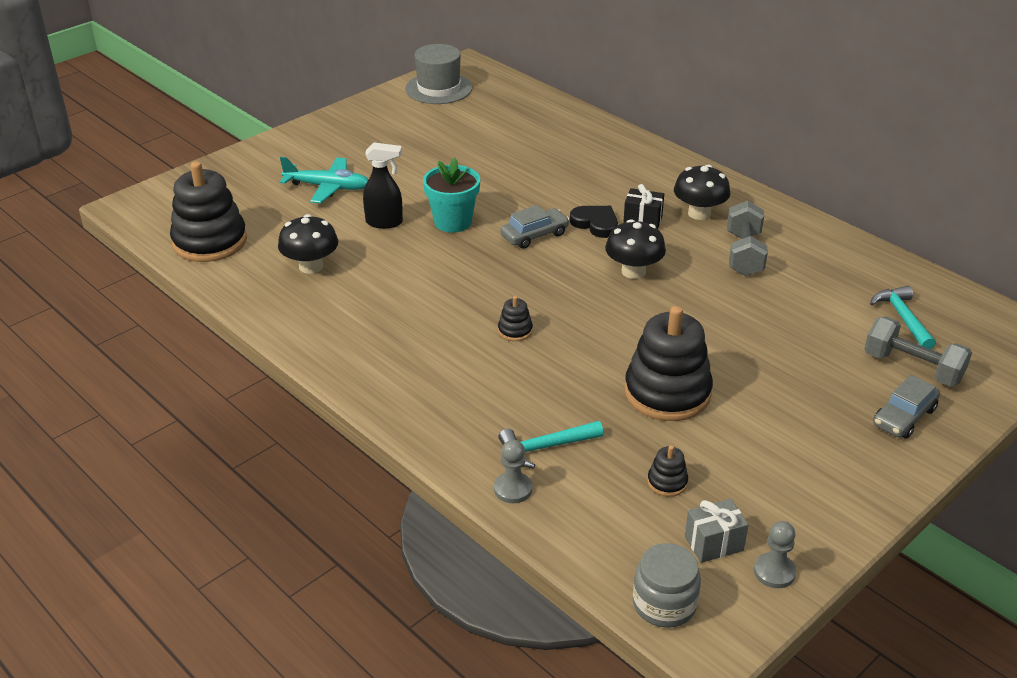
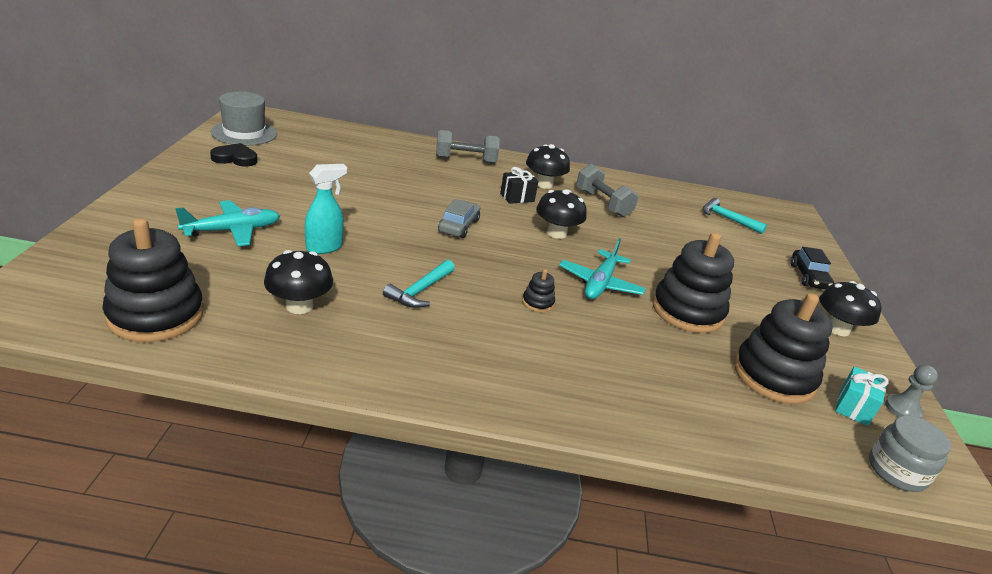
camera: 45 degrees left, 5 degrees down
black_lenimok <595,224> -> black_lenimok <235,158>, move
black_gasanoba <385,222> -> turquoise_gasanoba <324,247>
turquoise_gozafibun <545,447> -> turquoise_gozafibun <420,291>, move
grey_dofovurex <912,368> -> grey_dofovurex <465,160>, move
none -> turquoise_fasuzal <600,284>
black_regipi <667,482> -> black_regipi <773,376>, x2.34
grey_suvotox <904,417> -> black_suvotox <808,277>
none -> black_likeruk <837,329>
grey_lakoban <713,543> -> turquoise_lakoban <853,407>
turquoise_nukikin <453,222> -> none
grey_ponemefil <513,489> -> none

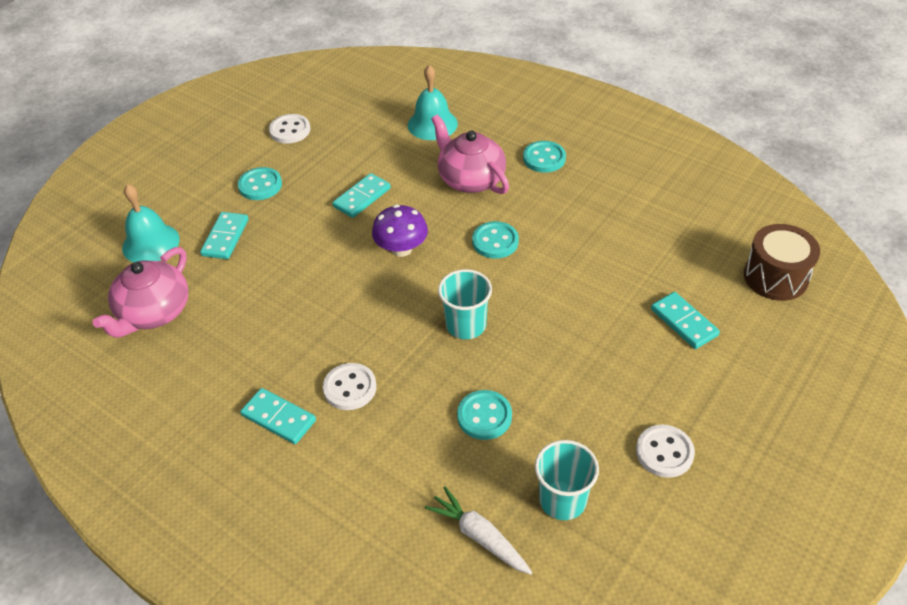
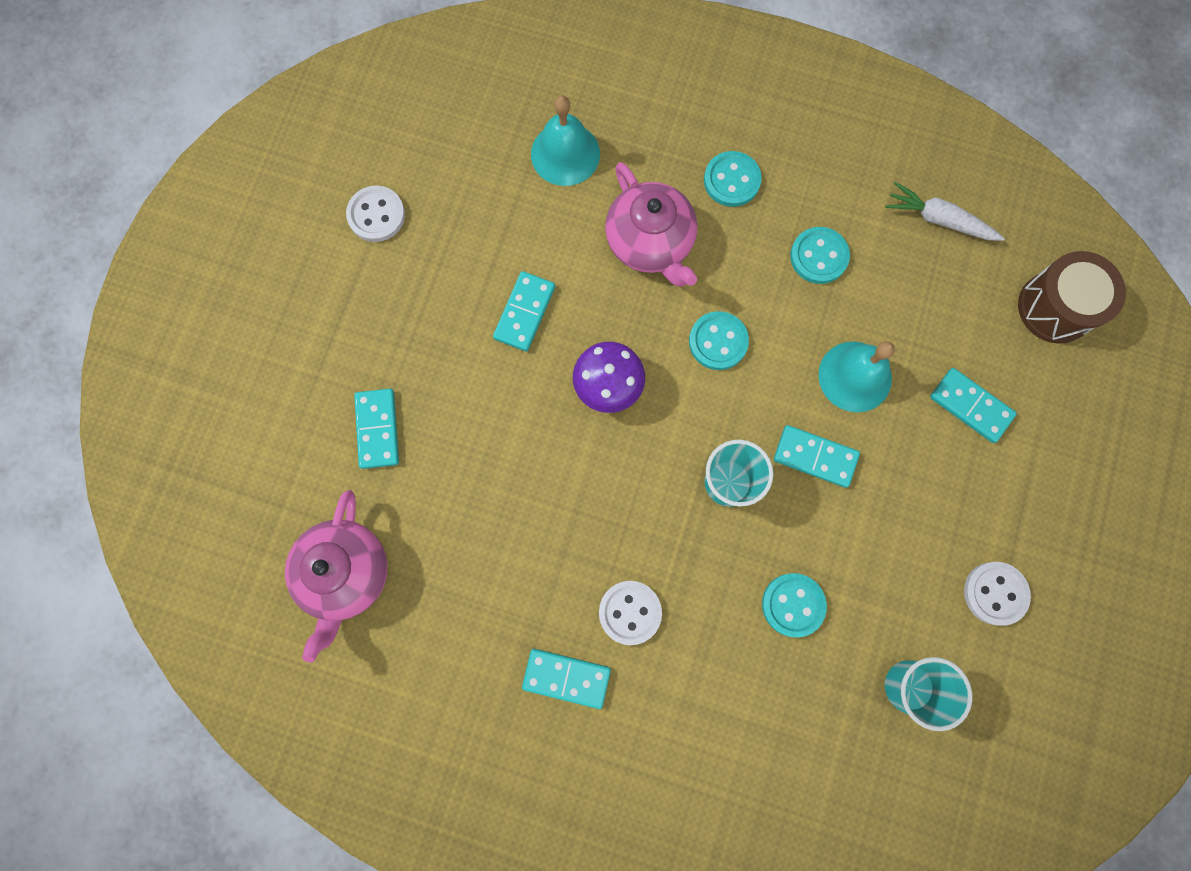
camera: 20 degrees left, 30 degrees up
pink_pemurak <470,179> -> pink_pemurak <650,242>, 150 degrees counterclockwise
none -> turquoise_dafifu <815,457>
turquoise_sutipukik <260,185> -> turquoise_sutipukik <818,256>, move
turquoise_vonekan <151,243> -> turquoise_vonekan <855,376>, move
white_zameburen <479,536> -> white_zameburen <939,220>, move

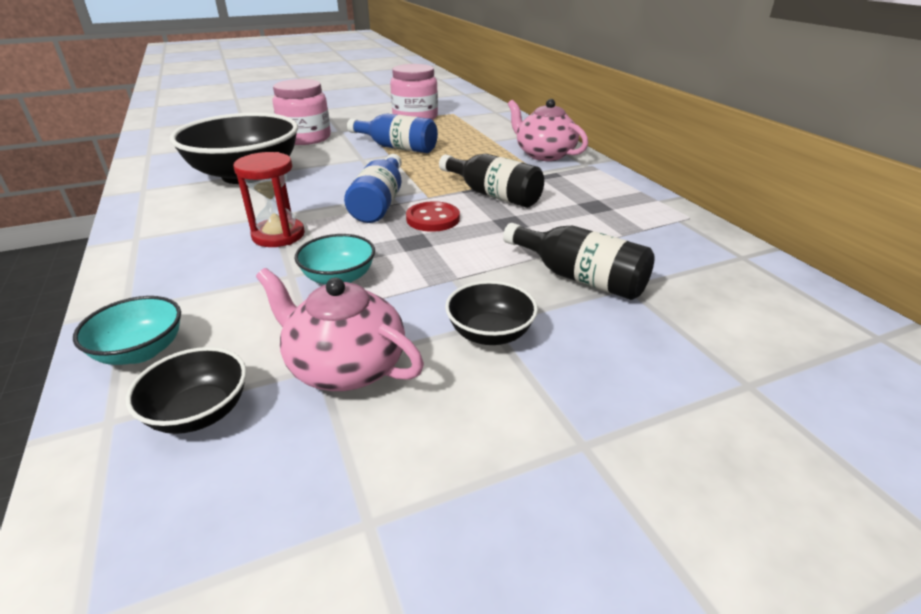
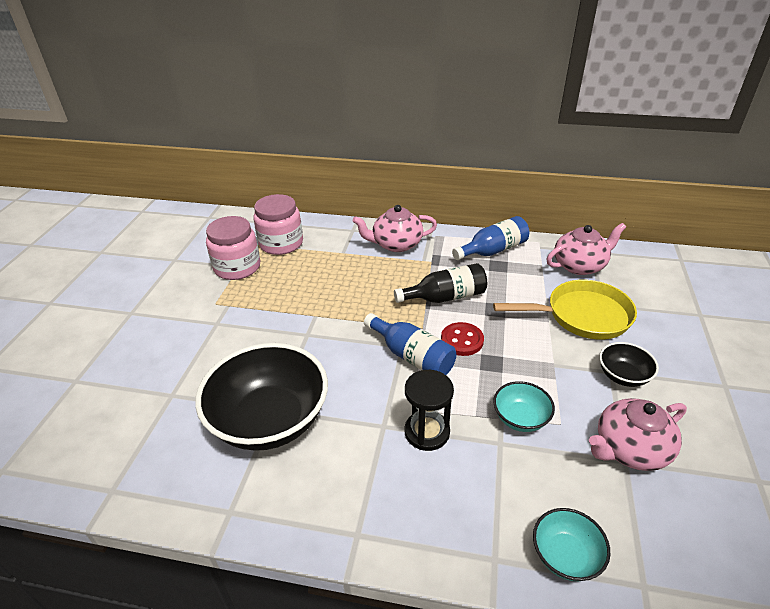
camera: 55 degrees left, 5 degrees up
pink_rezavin <305,138> -> pink_rezavin <281,243>, move
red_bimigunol <278,235> -> black_bimigunol <427,432>
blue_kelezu <397,147> -> blue_kelezu <493,250>, move
black_kelezu <579,278> -> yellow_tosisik <582,316>
none -> pink_pemurak <580,265>
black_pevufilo <199,412> -> none

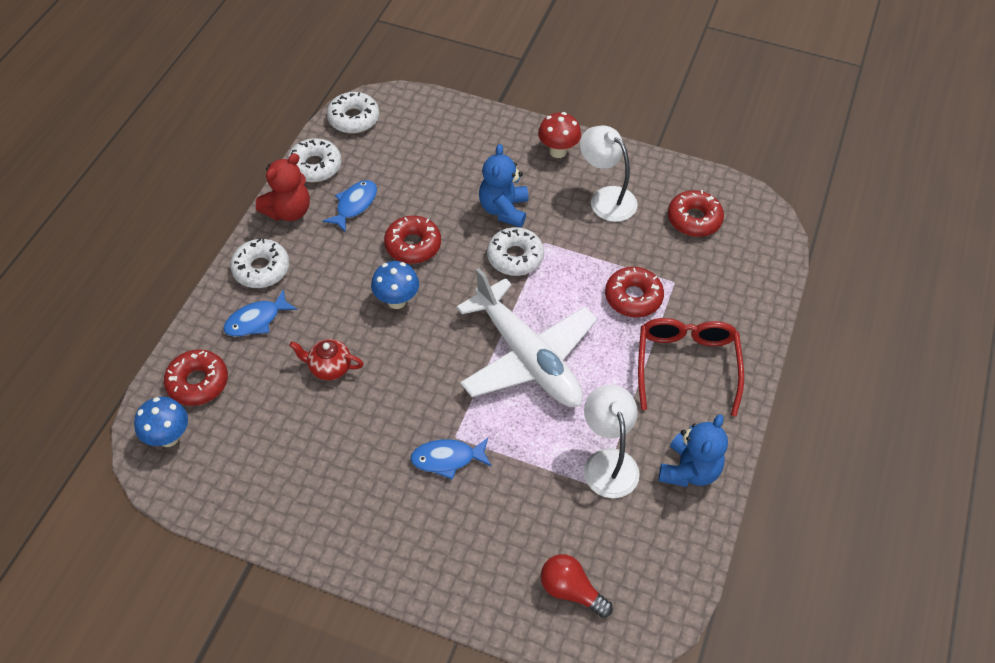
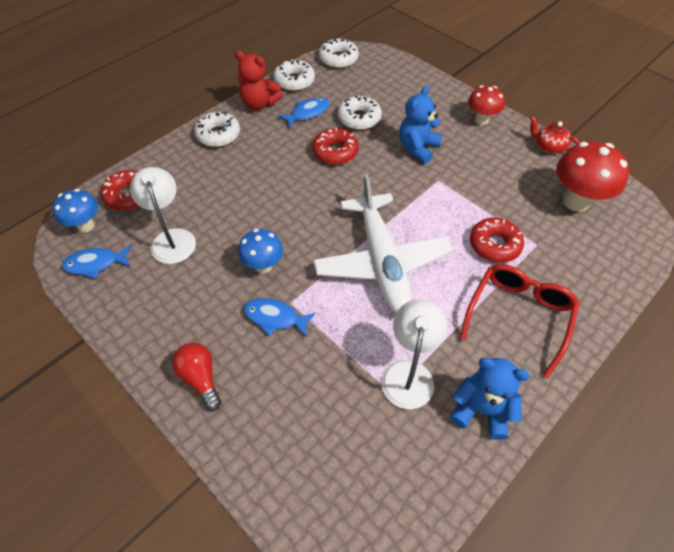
camera: 25 degrees right, 0 degrees up
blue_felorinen <256,320> -> blue_felorinen <95,264>, move
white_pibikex <606,198> -> white_pibikex <172,238>, move
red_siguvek <571,590> -> red_siguvek <200,378>, move
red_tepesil <288,211> -> red_tepesil <259,104>, 45 degrees clockwise
blue_likeruk <397,301> -> blue_likeruk <263,266>, move
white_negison <515,257> -> white_negison <359,118>, move
blue_tepesil <689,470> -> blue_tepesil <481,410>, 120 degrees counterclockwise
red_pemurak <329,368> -> red_pemurak <548,147>, move
red_negison <694,219> -> red_likeruk <576,201>

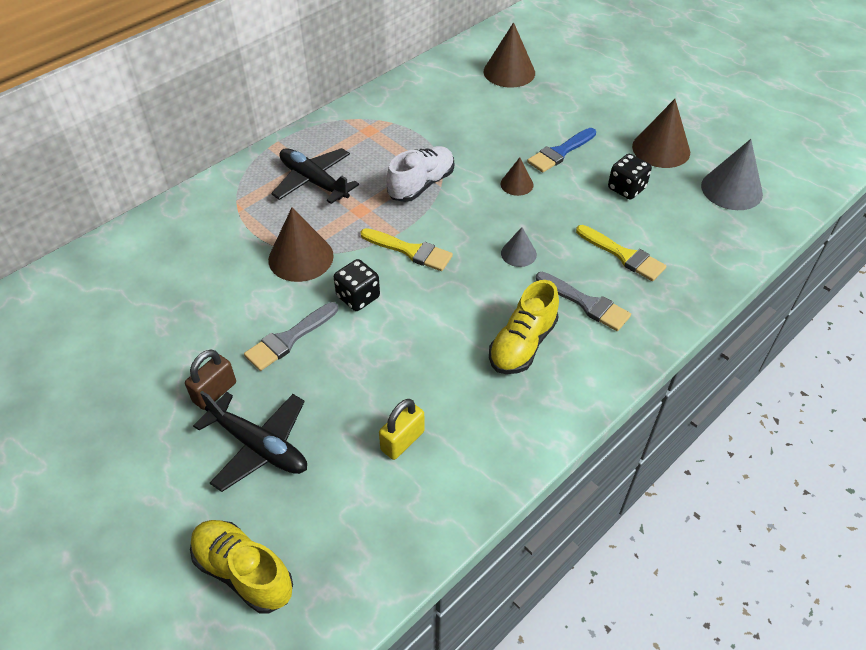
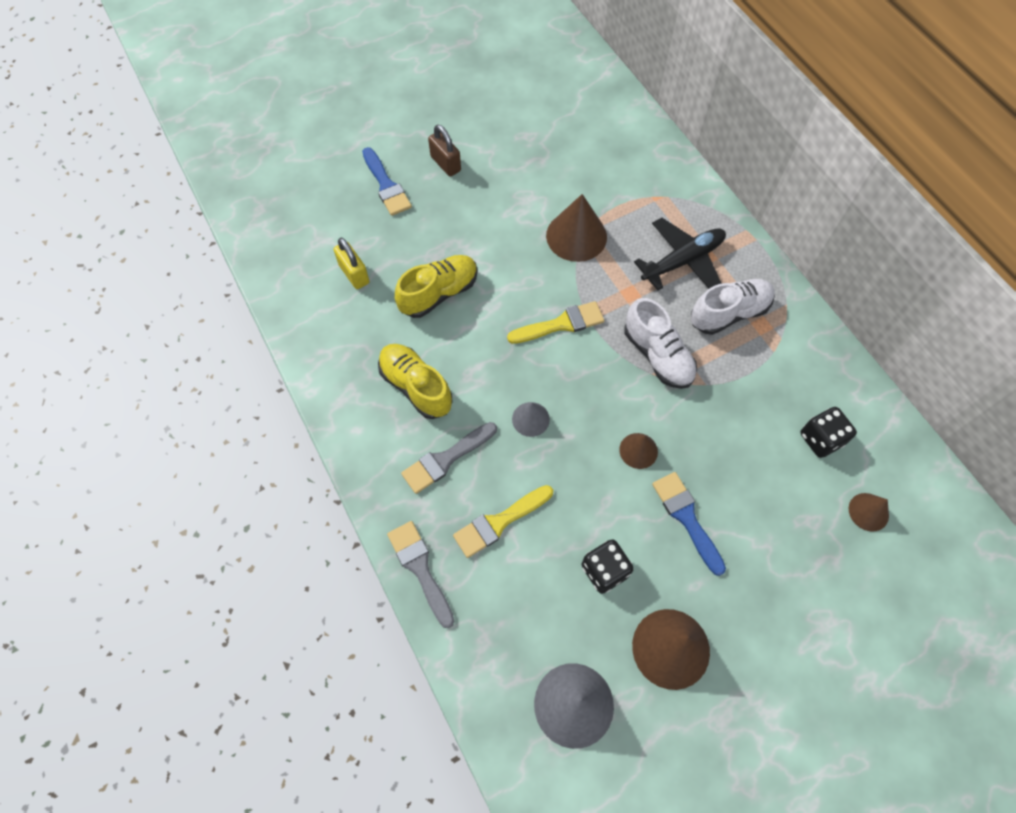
camera: 105 degrees right, 15 degrees up
black_fasuzal <259,446> -> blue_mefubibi <386,185>
grey_mefubibi <289,339> -> grey_mefubibi <420,568>, move
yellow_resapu <244,572> -> yellow_resapu <439,293>, move
yellow_mefubibi <410,251> -> yellow_mefubibi <561,324>, 150 degrees counterclockwise
none -> white_resapu <729,313>
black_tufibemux <358,297> -> black_tufibemux <820,439>, move
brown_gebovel <509,72> -> brown_gebovel <868,512>, x0.55

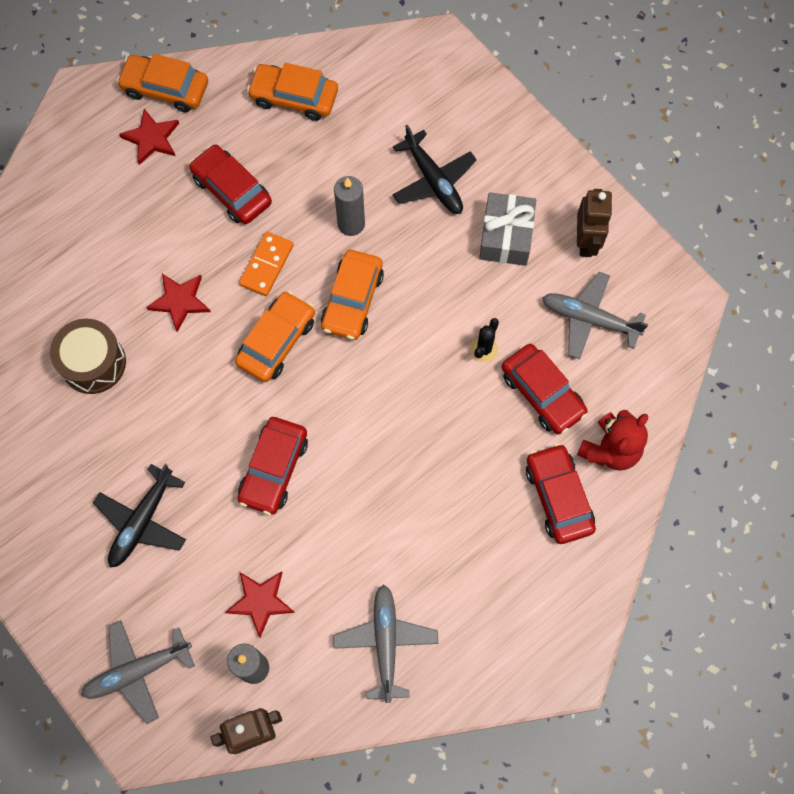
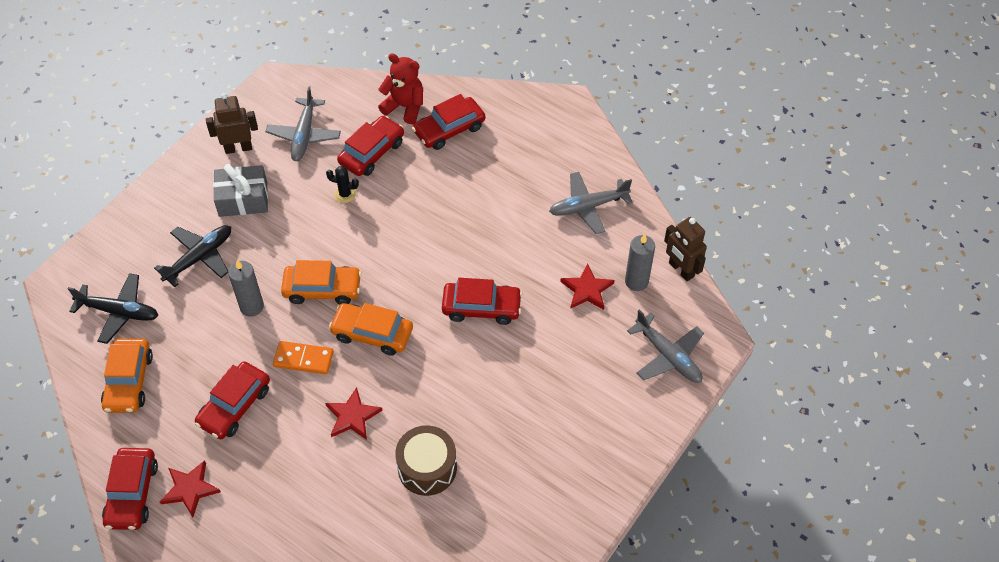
camera: 105 degrees left, 15 degrees down
black_fasuzal <142,521> -> black_fasuzal <119,312>, move
orange_suvotox <165,89> -> red_suvotox <132,493>

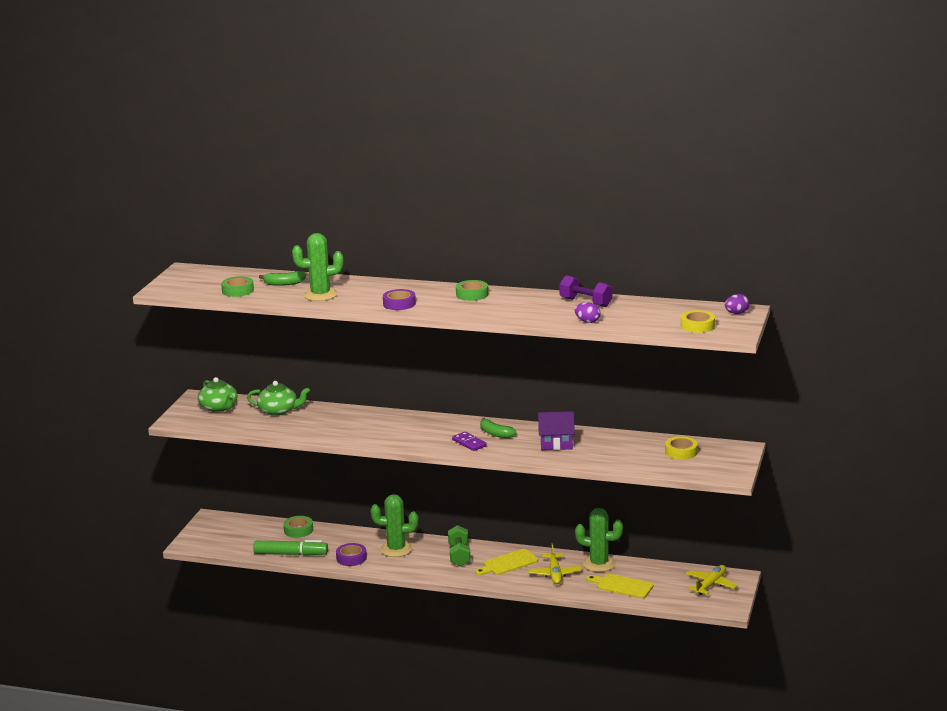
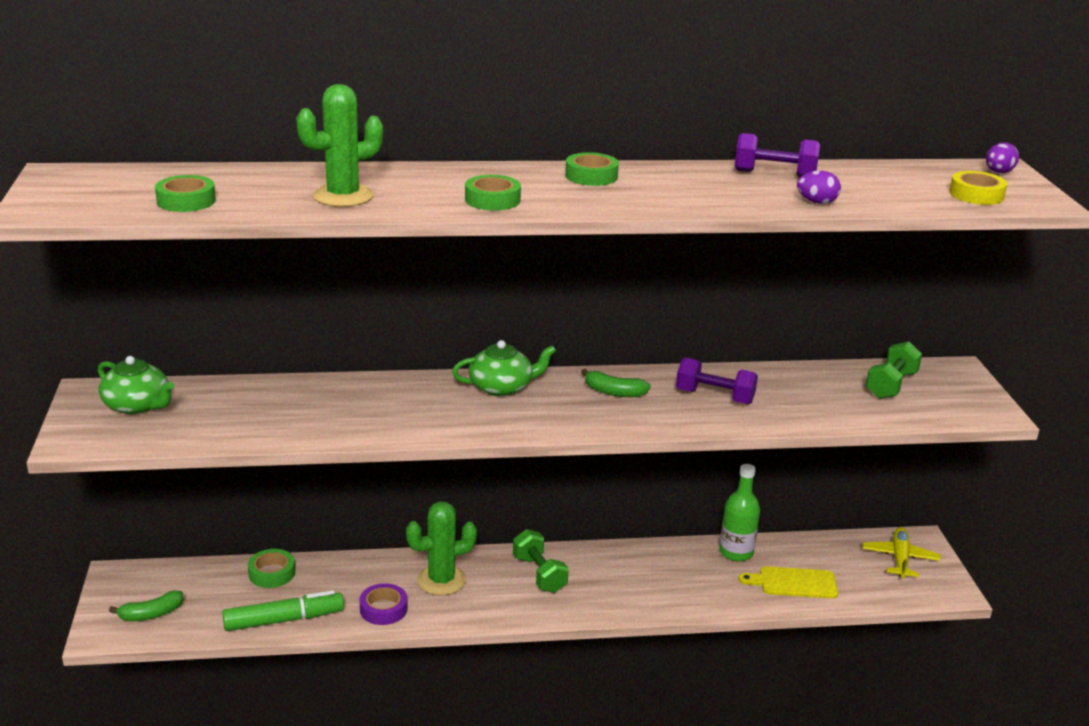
camera: 25 degrees left, 5 degrees up
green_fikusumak <284,283> -> green_fikusumak <151,614>, move
green_pemurak <278,411> -> green_pemurak <502,387>, move
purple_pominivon <399,304> -> green_pominivon <492,200>
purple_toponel <556,444> -> purple_dofovurex <714,397>
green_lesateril <599,564> -> green_kelezu <736,552>
yellow_pominivon <681,452> -> green_dofovurex <891,385>
purple_dafifu <469,443> -> none
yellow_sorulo <508,563> -> none
yellow_fasuzal <555,574> -> none

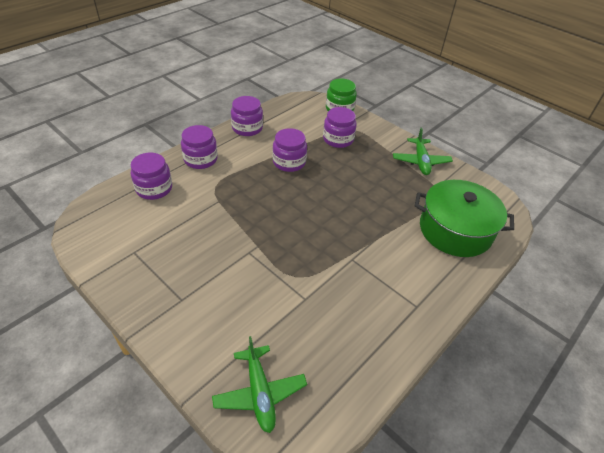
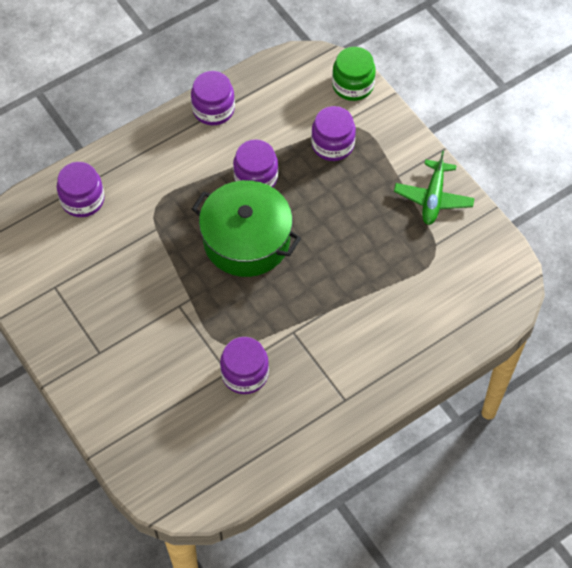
camera: 15 degrees right, 15 degrees up
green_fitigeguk <455,230> -> green_fitigeguk <246,240>, move
purple_rezavin <200,159> -> purple_rezavin <245,374>, move
green_fasuzal <259,392> -> none

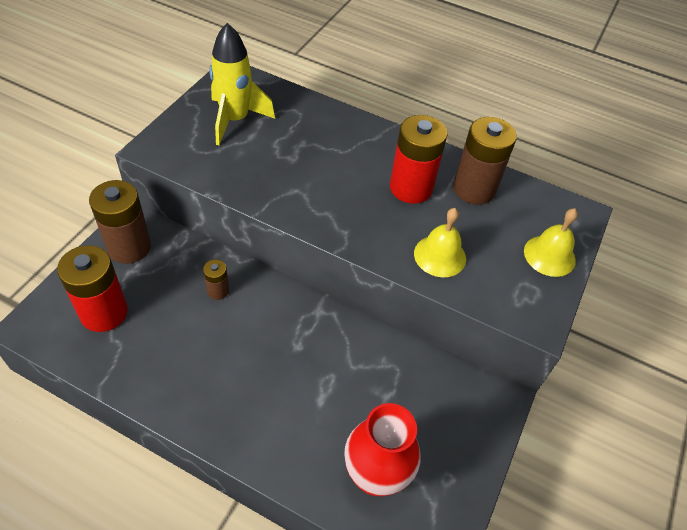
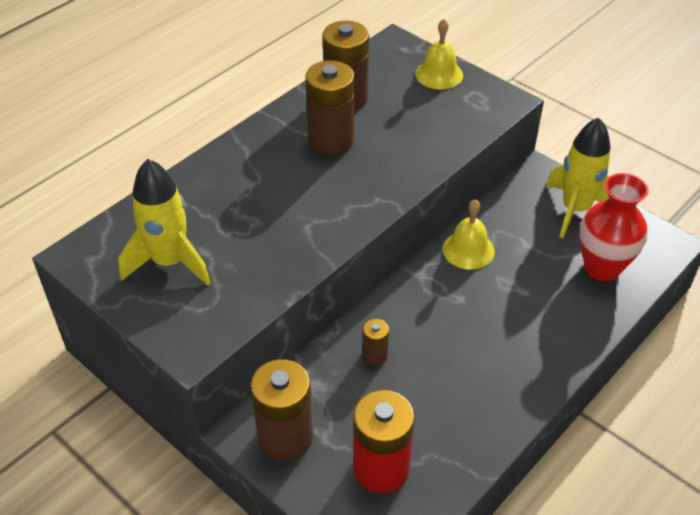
camera: 70 degrees left, 5 degrees down
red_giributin <411,188> -> brown_giributin <331,140>
yellow_vonekan <440,256> -> yellow_vonekan <468,250>, move
none -> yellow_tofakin <575,209>

